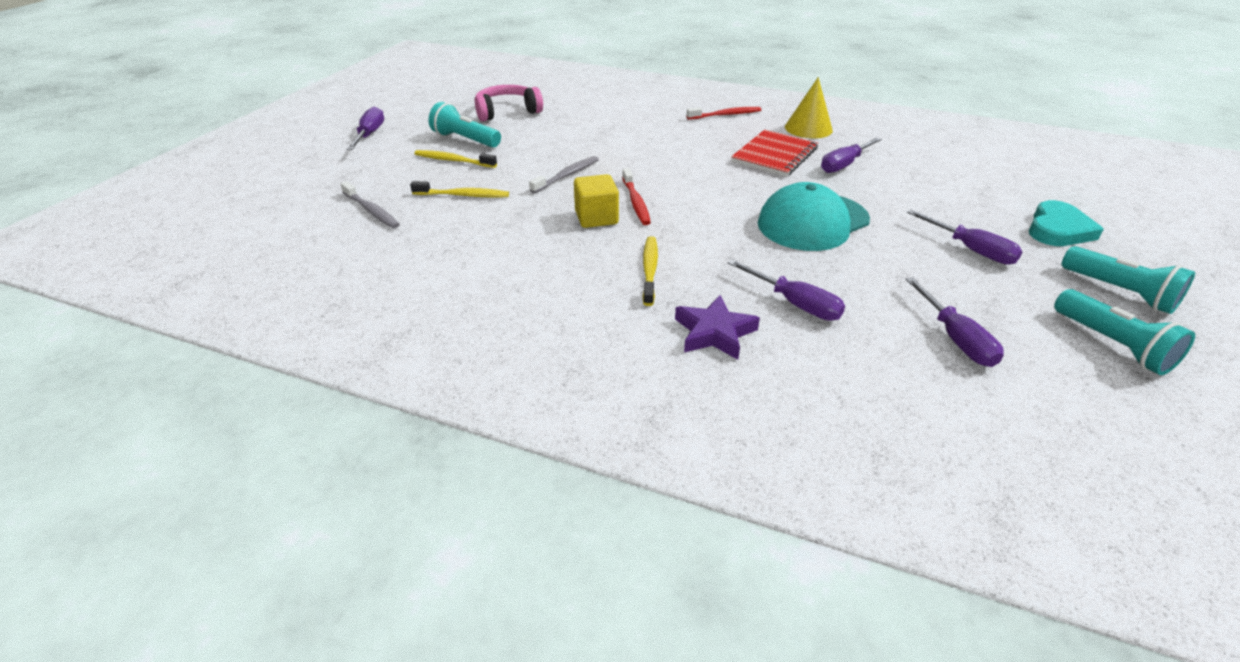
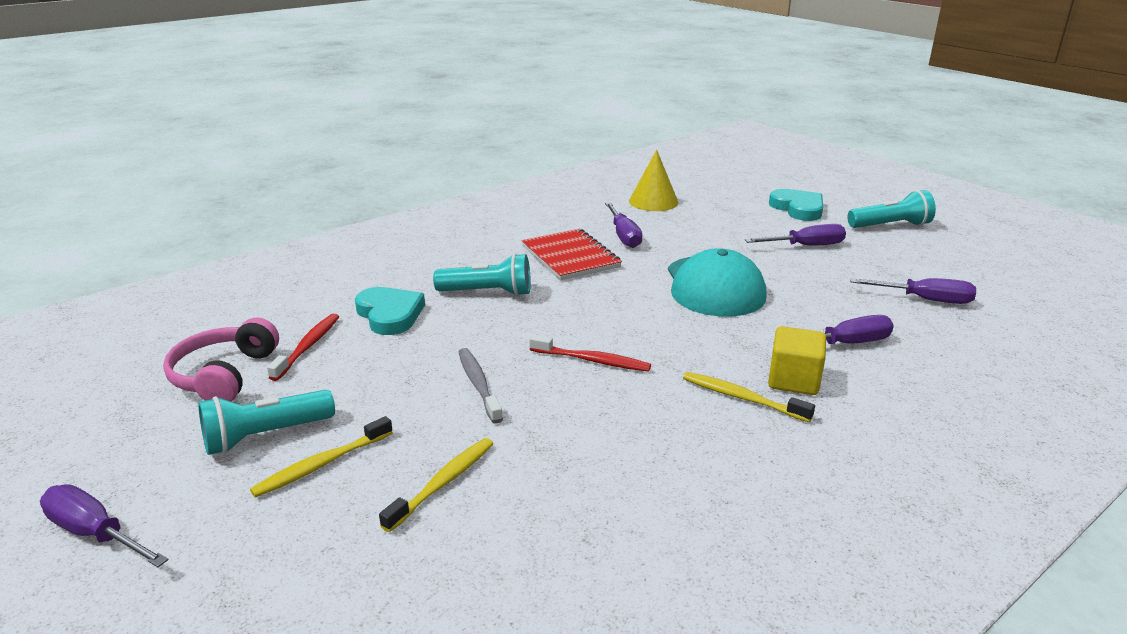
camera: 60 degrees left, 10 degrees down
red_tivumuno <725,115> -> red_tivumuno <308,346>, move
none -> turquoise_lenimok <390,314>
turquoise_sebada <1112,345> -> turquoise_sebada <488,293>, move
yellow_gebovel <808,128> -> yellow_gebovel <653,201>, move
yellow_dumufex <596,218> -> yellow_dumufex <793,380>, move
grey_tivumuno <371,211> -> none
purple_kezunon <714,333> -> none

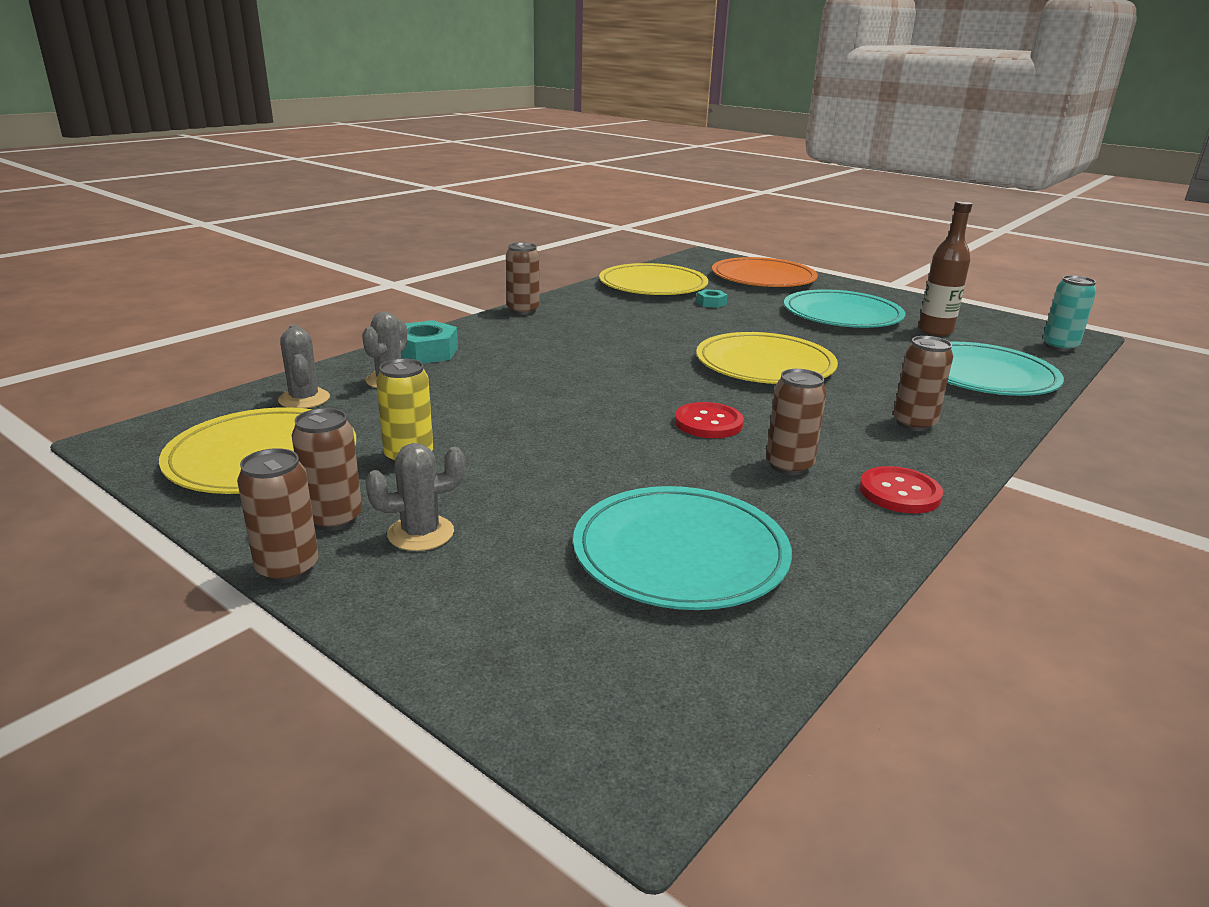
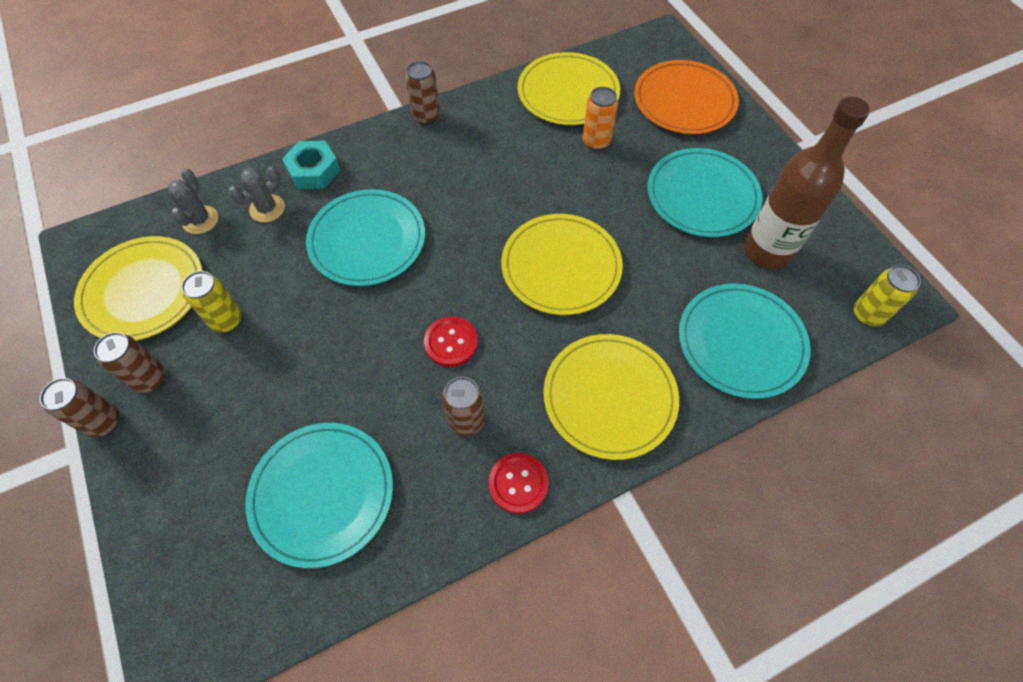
camera: 25 degrees right, 35 degrees up
none -> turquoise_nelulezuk <367,240>
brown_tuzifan <914,423> -> yellow_nelulezuk <609,397>
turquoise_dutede <711,303> -> orange_tuzifan <596,142>
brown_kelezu <935,331> -> brown_kelezu <767,251>, x1.51
turquoise_tuzifan <1059,346> -> yellow_tuzifan <867,314>
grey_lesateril <421,533> -> none

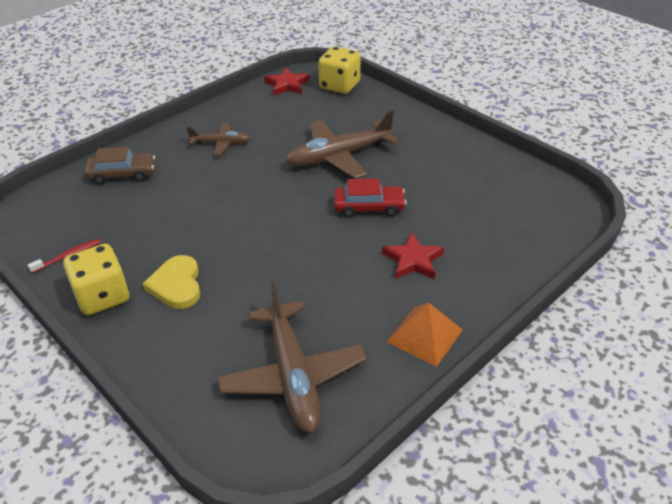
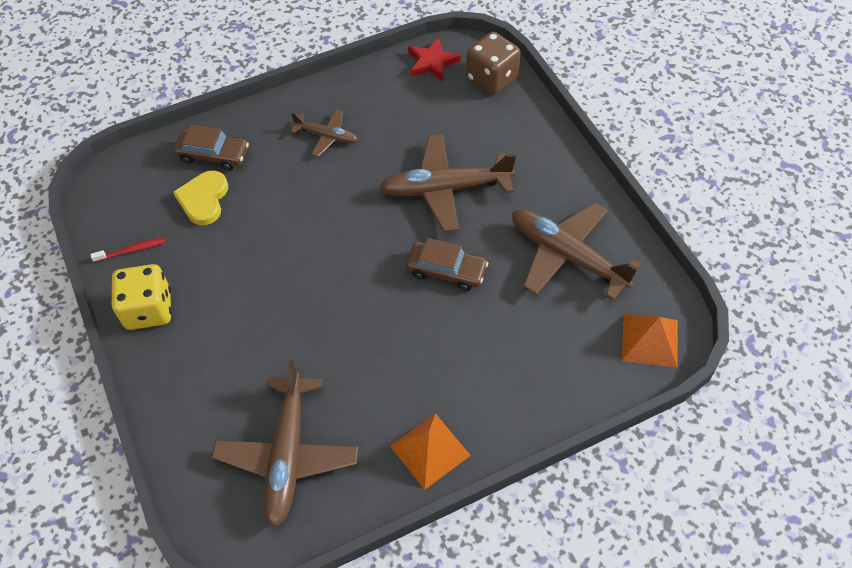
camera: 20 degrees right, 15 degrees up
yellow_lenimok <176,285> -> yellow_lenimok <204,199>, move
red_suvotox <369,207> -> brown_suvotox <446,270>
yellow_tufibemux <339,85> -> brown_tufibemux <492,78>
none -> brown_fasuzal <567,256>
none -> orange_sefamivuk <650,340>
red_kezunon <413,260> -> none

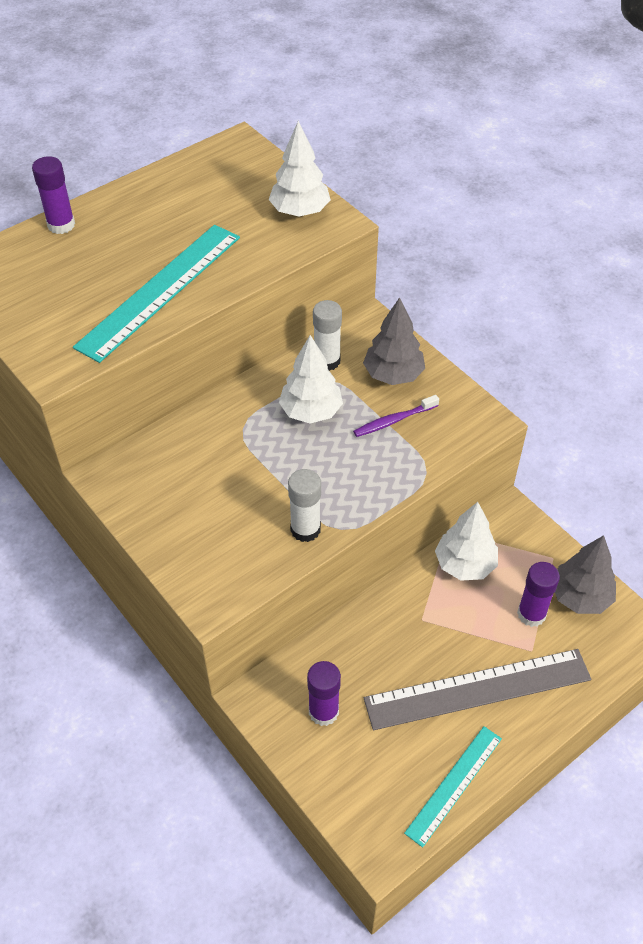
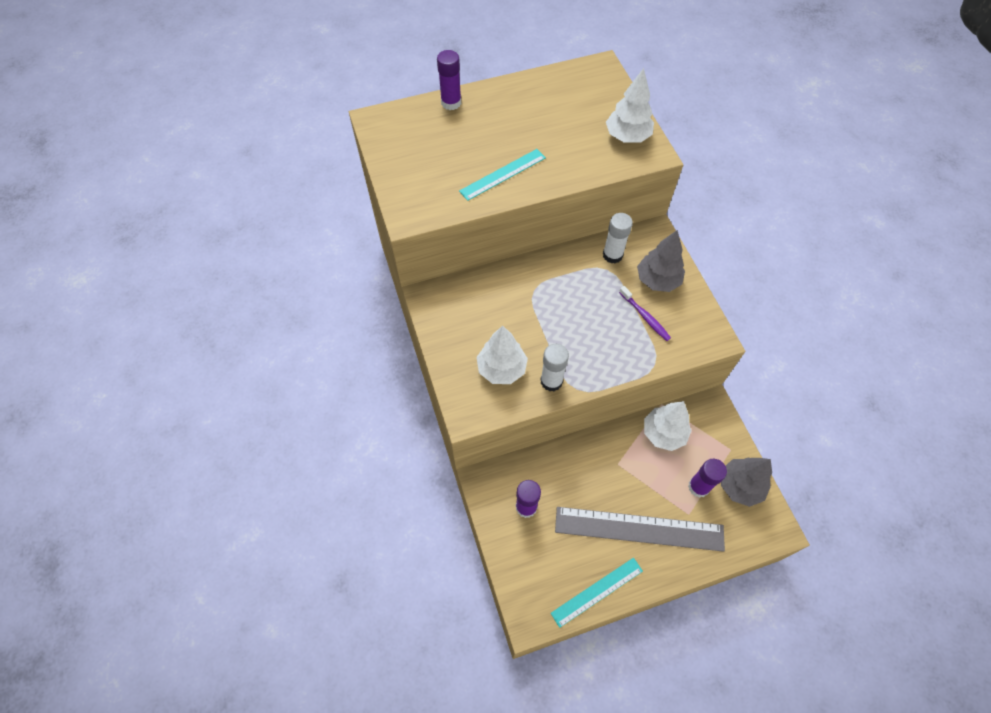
camera: 20 degrees right, 10 degrees up
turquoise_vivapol <160,290> -> turquoise_vivapol <503,174>, x0.59
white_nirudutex <311,411> -> white_nirudutex <501,369>, move
purple_tivumuno <394,420> -> purple_tivumuno <645,317>, 120 degrees counterclockwise

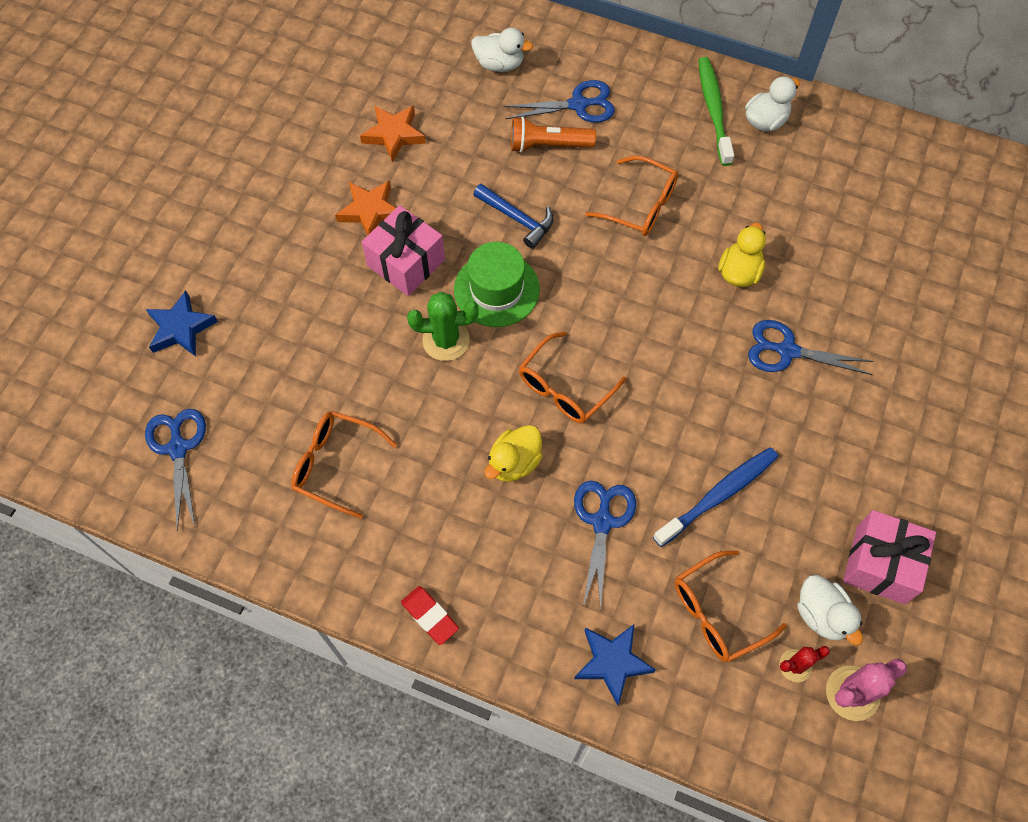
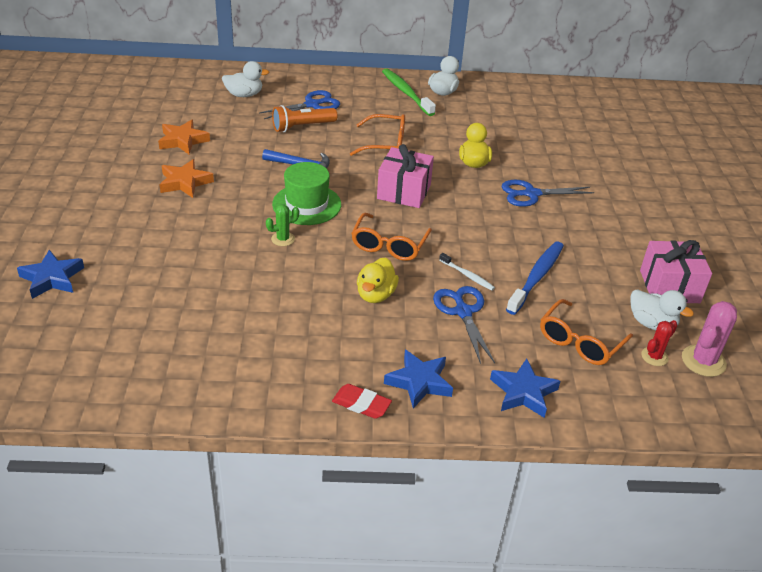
camera: 25 degrees left, 25 degrees down
green_lesateril <446,340> -> green_lesateril <283,239>, x0.61
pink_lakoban <406,263> -> pink_lakoban <404,192>, move
none -> blue_kezunon <419,382>
none -> white_tivumuno <467,275>
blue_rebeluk <178,448> -> none
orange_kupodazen <336,465> -> none

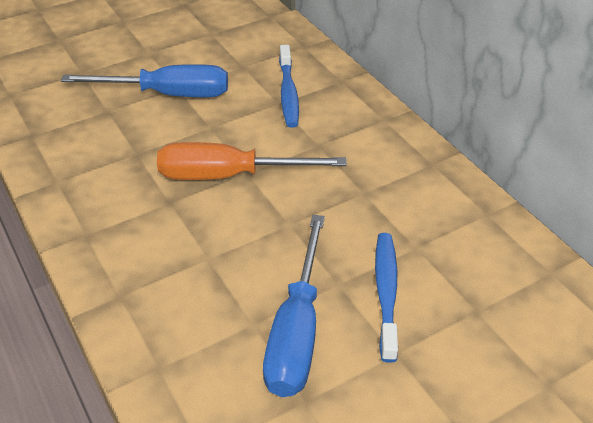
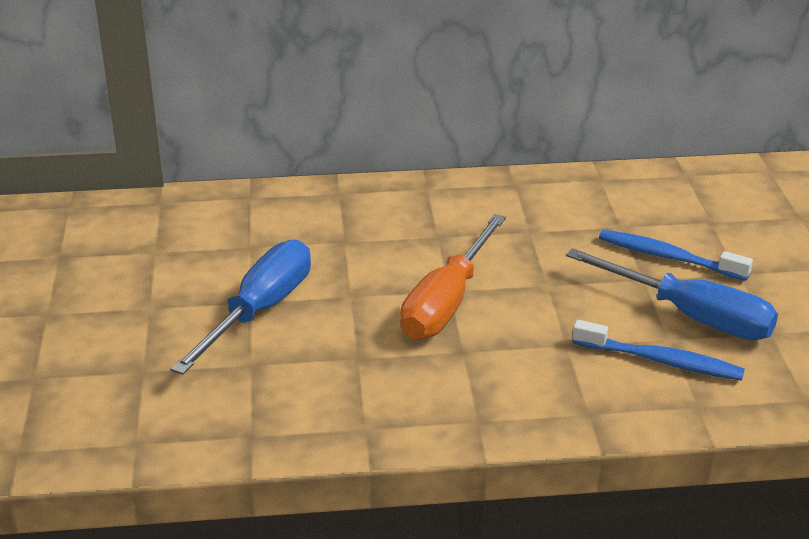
camera: 65 degrees left, 10 degrees down
blue_tivumuno <288,93> -> blue_tivumuno <661,361>, move

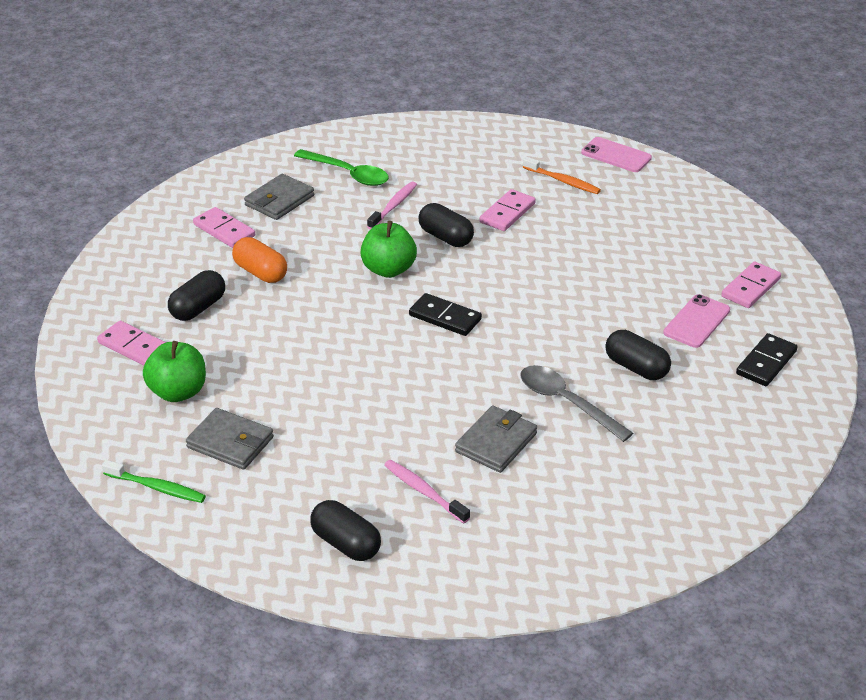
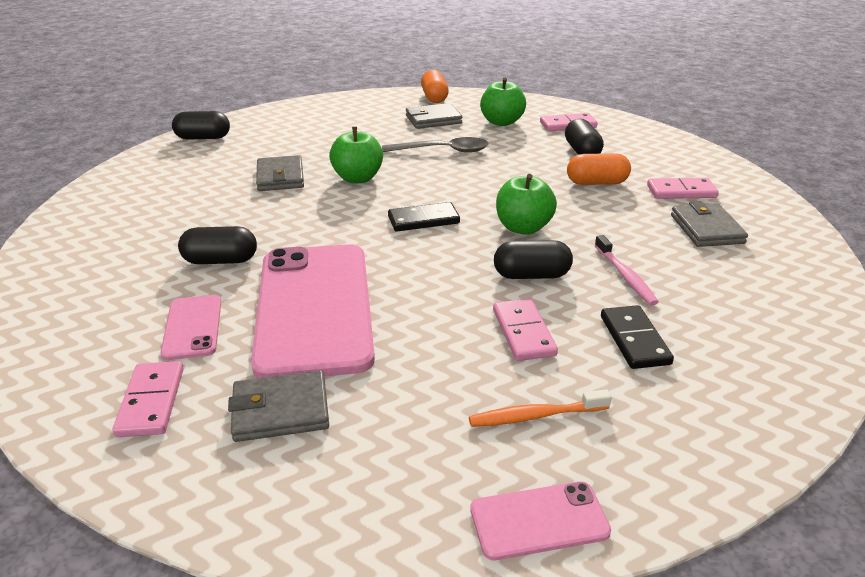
camera: 135 degrees right, 5 degrees down
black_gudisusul <346,543> -> black_gudisusul <203,138>, move
none -> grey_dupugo <280,410>
none -> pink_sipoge <314,308>
none -> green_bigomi <357,178>
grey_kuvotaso <566,402> -> grey_kuvotaso <443,151>, move
green_tivumuno <156,487> -> orange_gudisusul <434,97>
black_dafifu <766,363> -> black_dafifu <634,340>, move
green_kuvotaso <348,174> -> none
pink_tivumuno <424,492> -> none

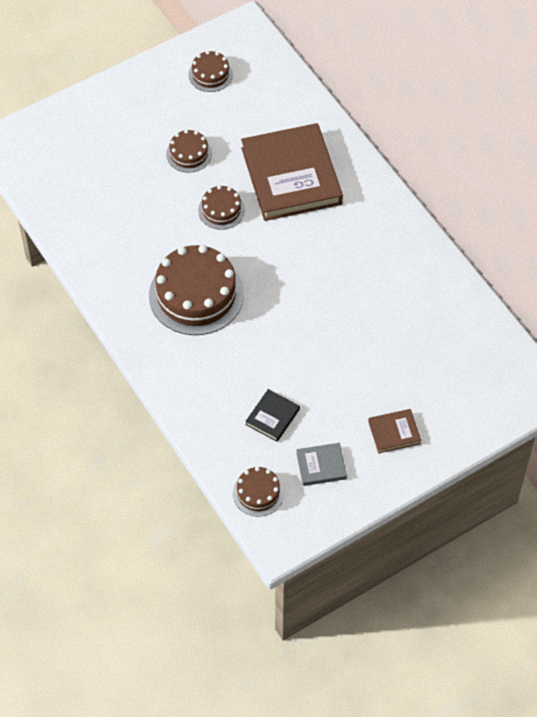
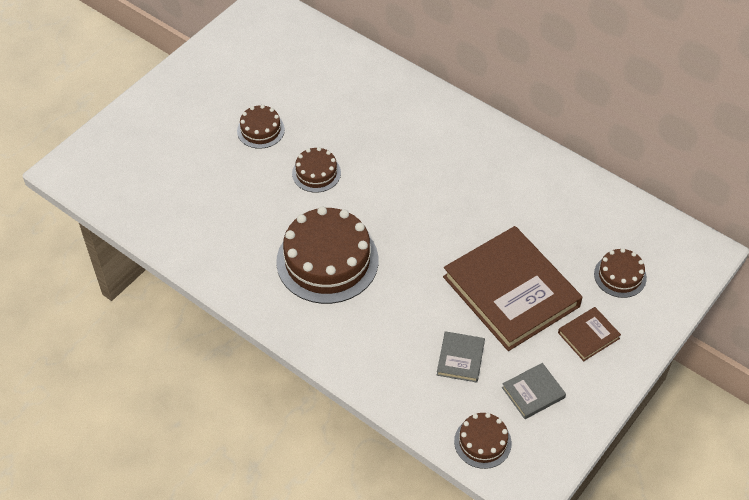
camera: 20 degrees left, 5 degrees down
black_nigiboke <272,417> -> grey_nigiboke <460,358>
brown_nigiboke <291,176> -> brown_nigiboke <511,291>, move
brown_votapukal <210,74> -> brown_votapukal <620,276>, move

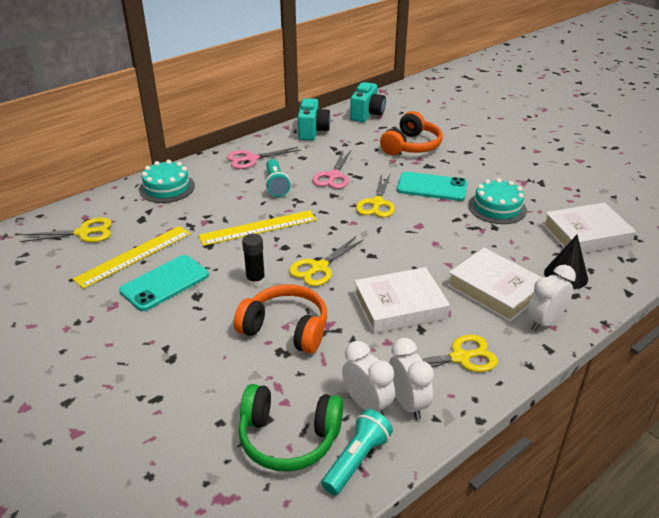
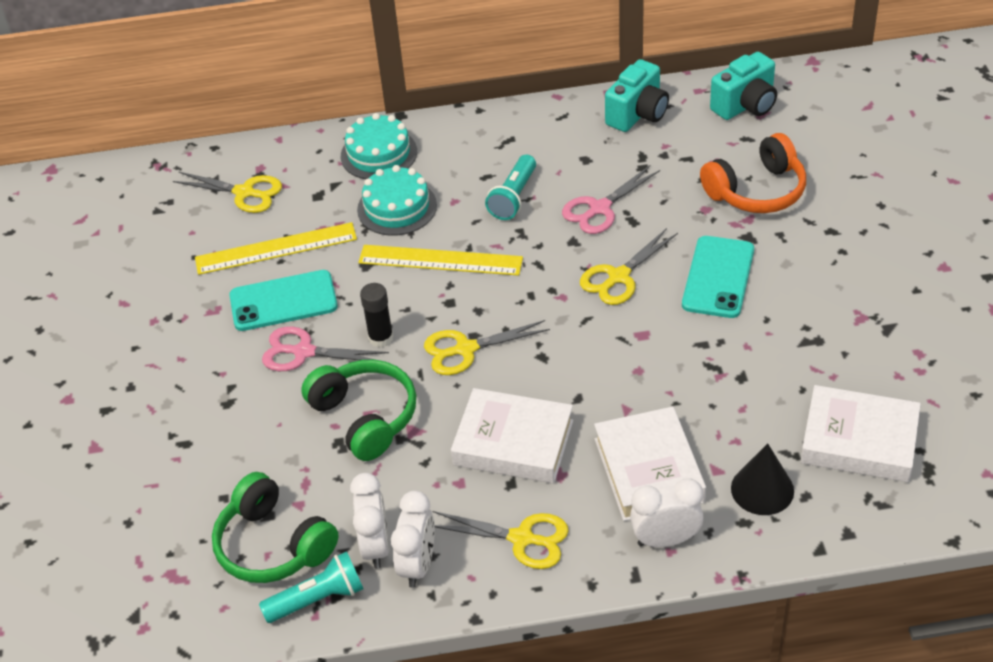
camera: 35 degrees right, 10 degrees up
pink_rebeluk <251,159> -> pink_rebeluk <303,352>, move
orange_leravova <285,329> -> green_leravova <365,417>
turquoise_votapukal <497,208> -> turquoise_votapukal <397,207>, move
turquoise_sipoge <432,187> -> turquoise_sipoge <718,277>, 60 degrees clockwise

